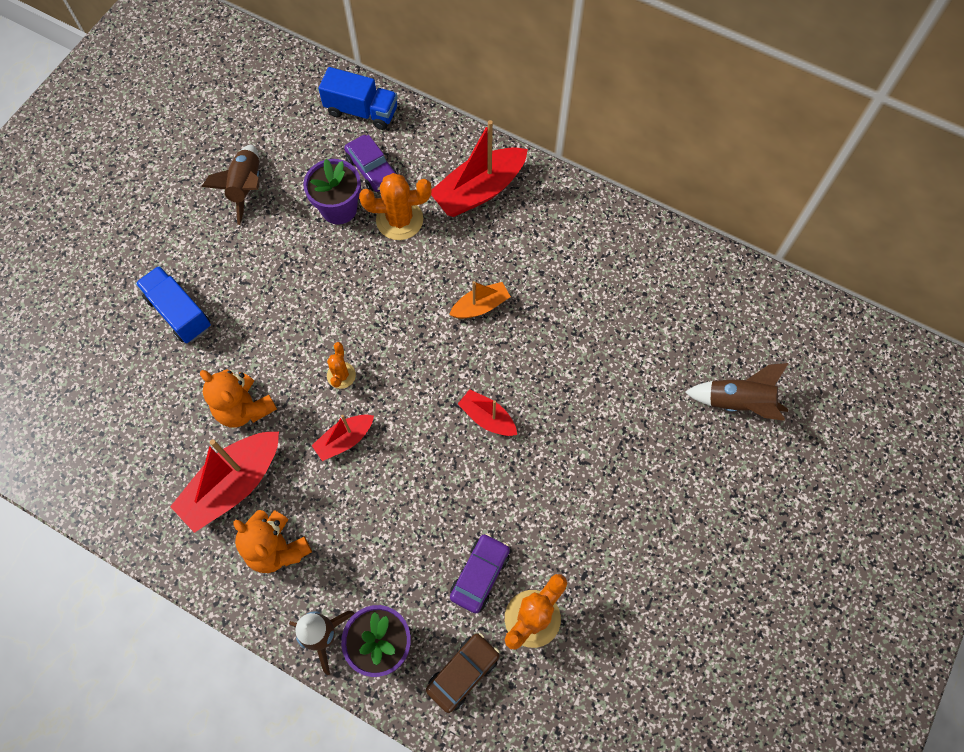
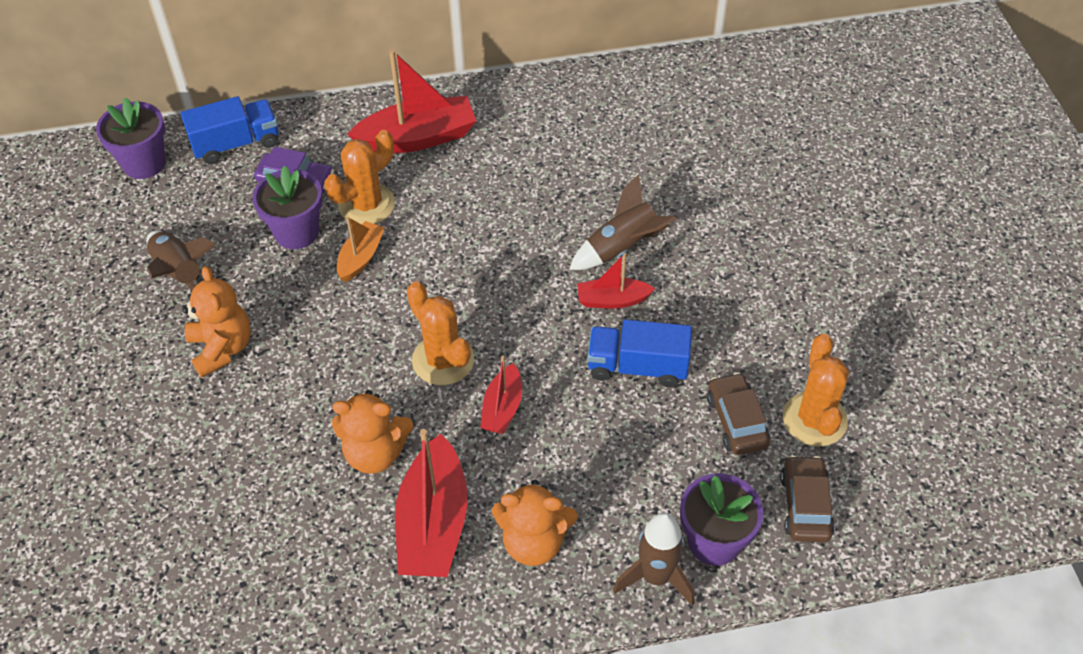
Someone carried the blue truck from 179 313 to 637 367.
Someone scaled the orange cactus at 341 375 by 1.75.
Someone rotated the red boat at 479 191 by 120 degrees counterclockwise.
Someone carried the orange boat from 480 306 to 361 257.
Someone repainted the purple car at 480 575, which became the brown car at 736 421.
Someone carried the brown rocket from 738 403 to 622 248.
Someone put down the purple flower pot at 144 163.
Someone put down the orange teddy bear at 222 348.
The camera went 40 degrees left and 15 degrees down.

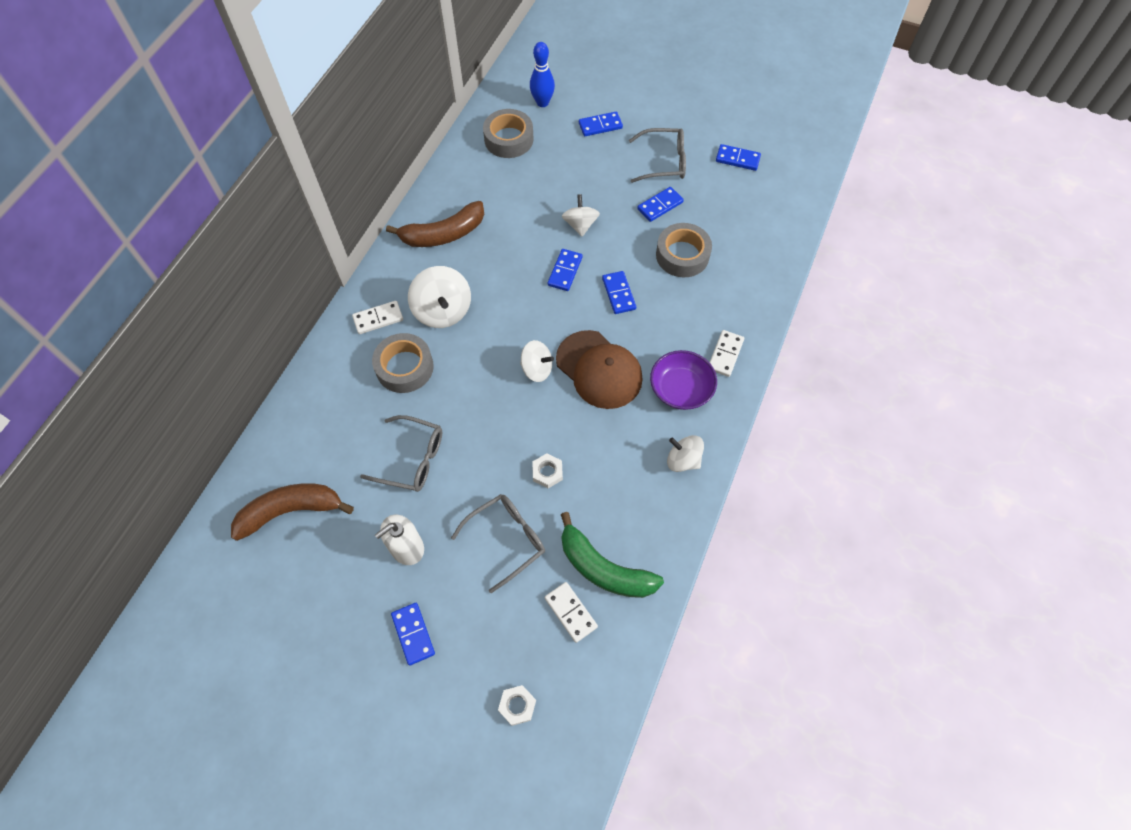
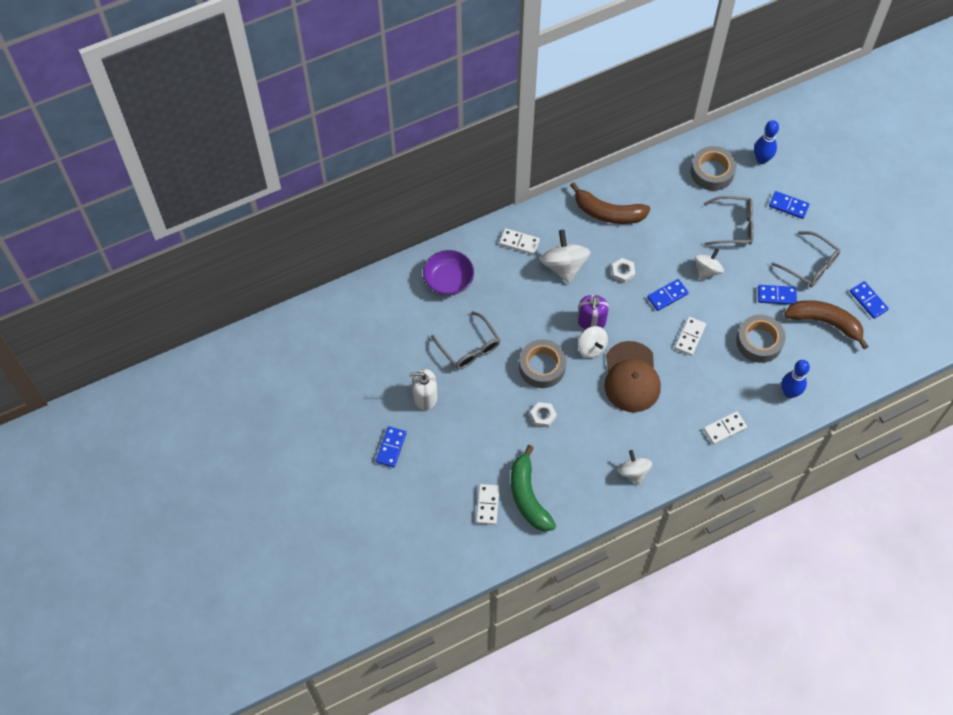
Someone carried the brown banana from 291 511 to 825 322.
Someone carried the grey tape from 404 367 to 542 367.
Someone rotated the white spinning top at 443 311 by 150 degrees clockwise.
Someone carried the grey glasses from 507 539 to 734 226.
Someone carried the white nut from 517 706 to 623 272.
Someone repainted the blue domino at 618 294, which became the white domino at 690 337.
Someone carried the purple bowl from 680 389 to 448 280.
Someone put down the purple soap dispenser at 591 321.
Someone put down the blue bowling pin at 789 393.
The camera went 40 degrees right and 0 degrees up.

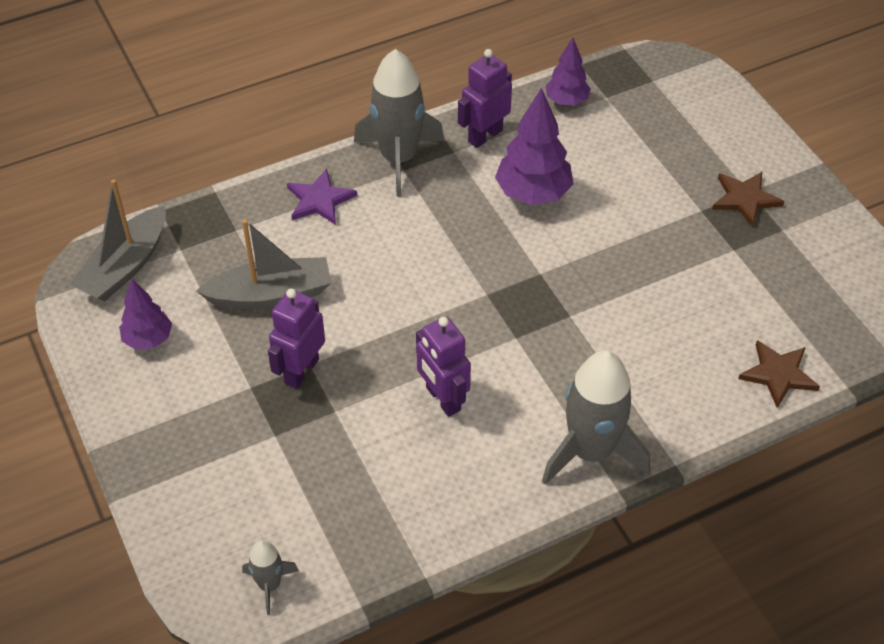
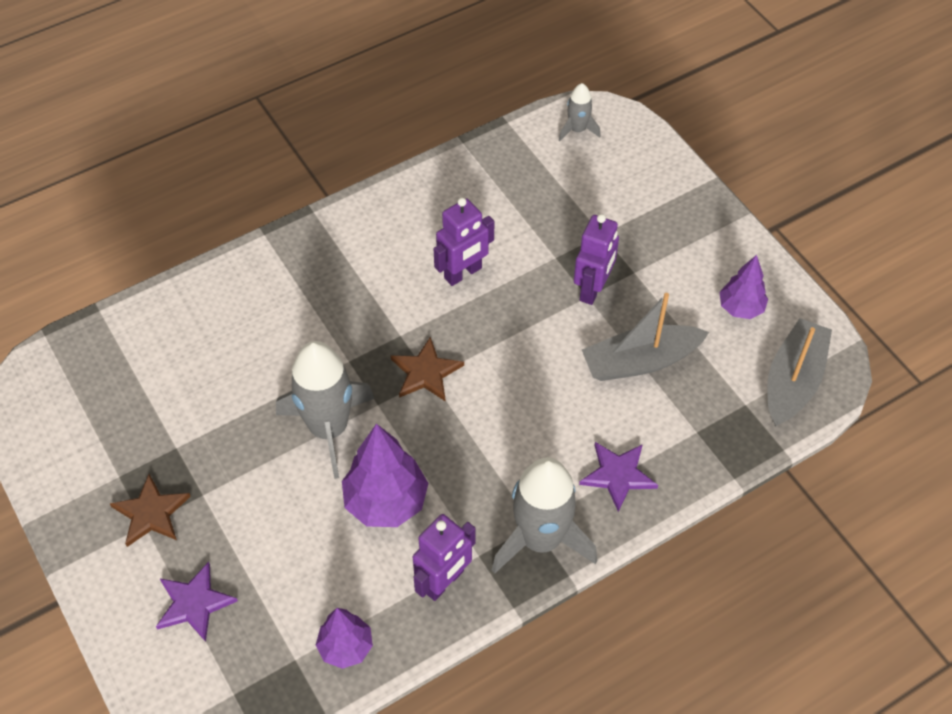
Someone rotated the purple robot at 442 399 by 90 degrees clockwise.
Someone carried the grey rocket from 590 452 to 329 428.
Someone carried the brown star from 778 374 to 426 372.
Someone put down the purple star at 194 603.
The camera went 175 degrees right and 5 degrees up.

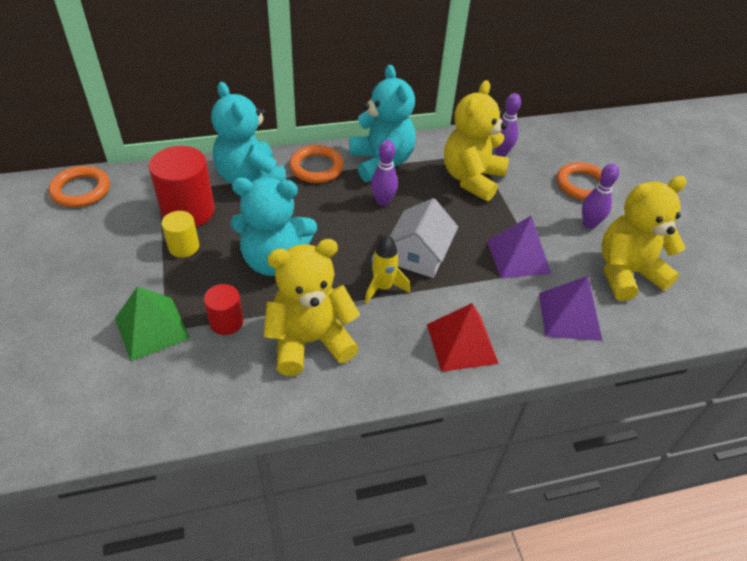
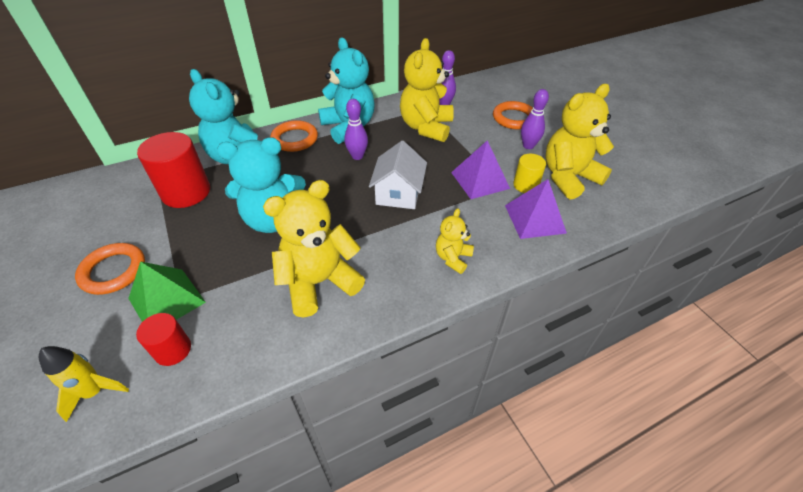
Someone carried the orange ring from 81 190 to 113 271.
Someone carried the yellow cylinder from 184 247 to 525 185.
Someone carried the red cylinder from 226 322 to 173 350.
Someone carried the yellow rocket from 383 287 to 95 392.
Someone swapped the red pyramid at 461 343 for the yellow teddy bear at 453 258.
The camera went 10 degrees left and 0 degrees up.

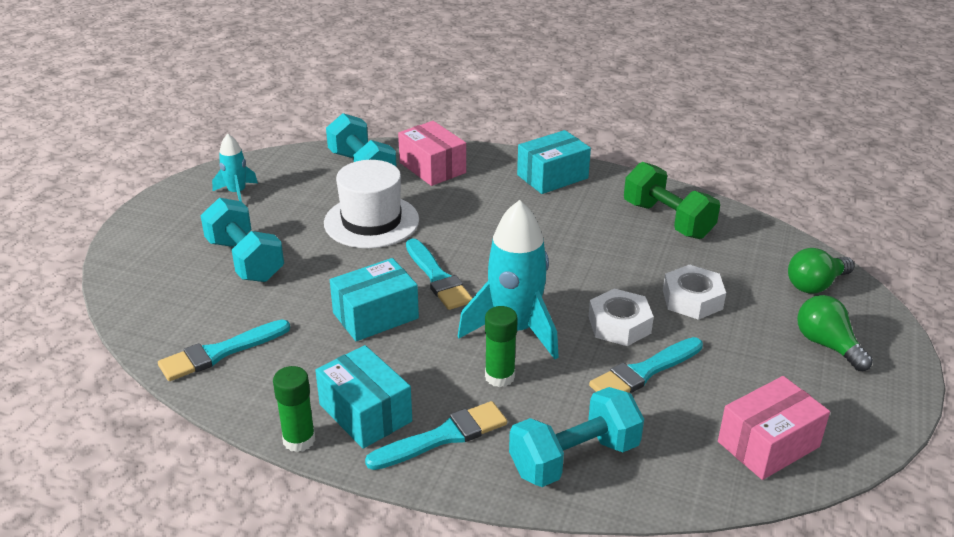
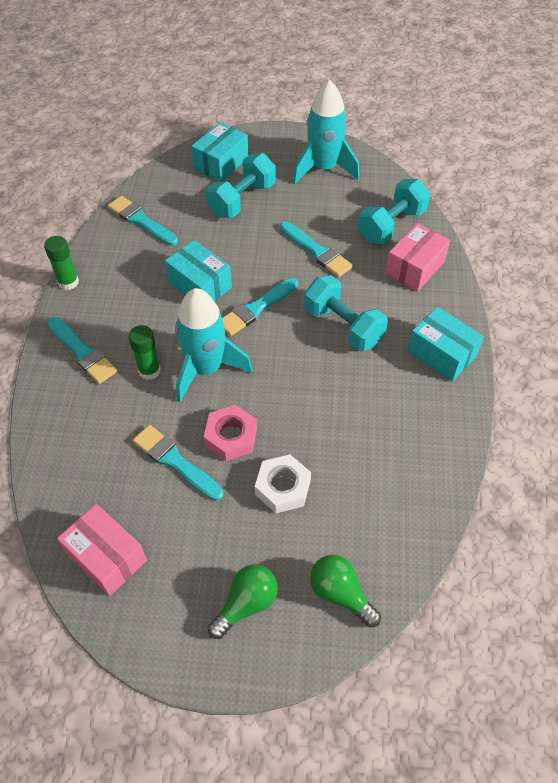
Someone scaled the turquoise rocket at 237 193 by 1.88.
Someone carried the turquoise box from 365 413 to 221 163.
Someone swapped the white hat at 371 221 for the turquoise brush at 317 251.
Someone carried the turquoise dumbbell from 574 458 to 343 326.
Someone repainted the white nut at 619 325, which became the pink nut at 231 437.
Someone took away the green dumbbell at 667 220.
The camera went 75 degrees right and 20 degrees up.

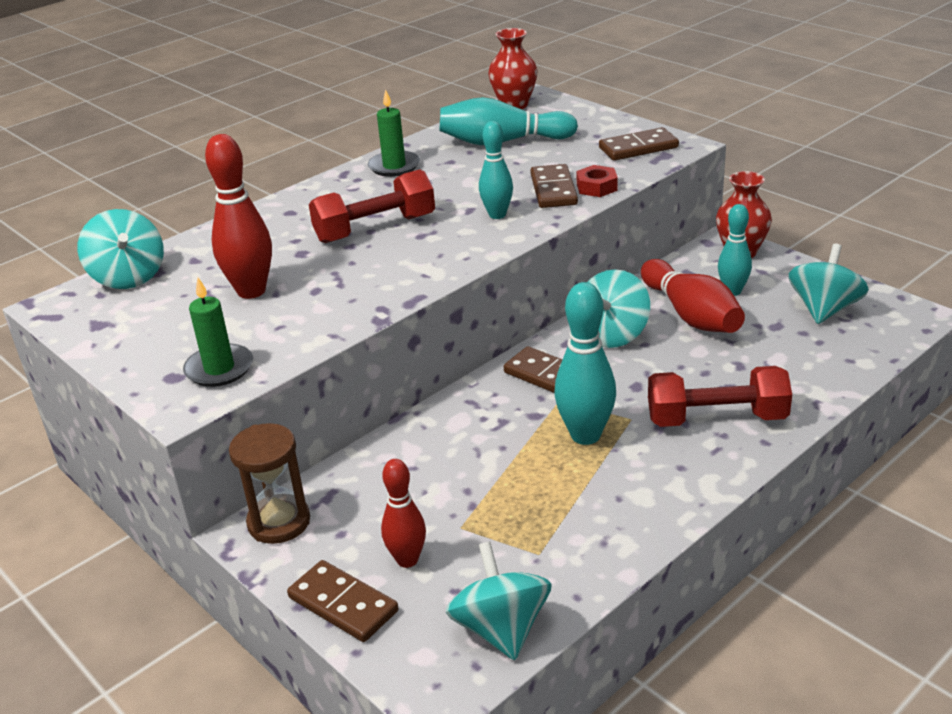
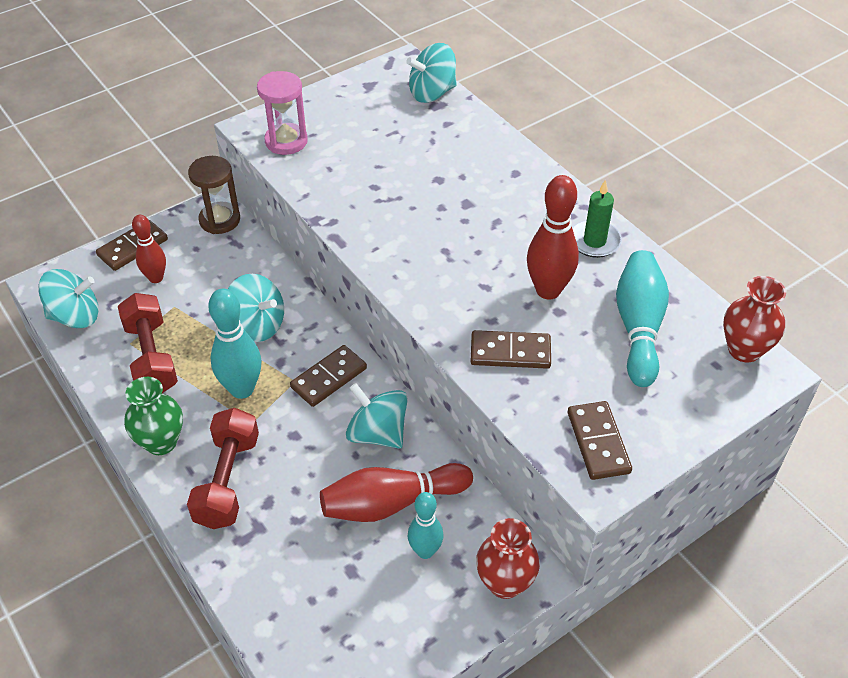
Someone swapped the green candle at 219 369 for the pink hourglass at 286 141.
Someone carried the red bowling pin from 251 291 to 548 290.
Someone carried the red dumbbell from 375 228 to 151 357.
Someone took away the turquoise bowling pin at 497 215.
Someone took away the red nut at 596 187.
Someone carried the turquoise spinning top from 824 309 to 257 325.
Someone put down the green vase at 161 442.
The camera went 95 degrees right and 15 degrees up.

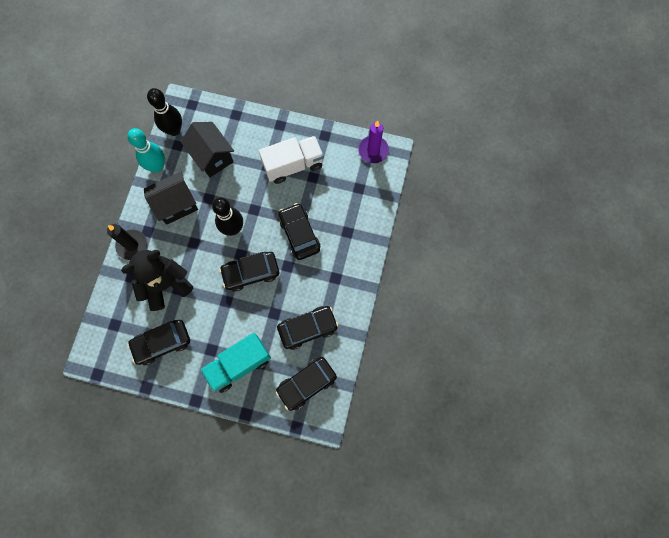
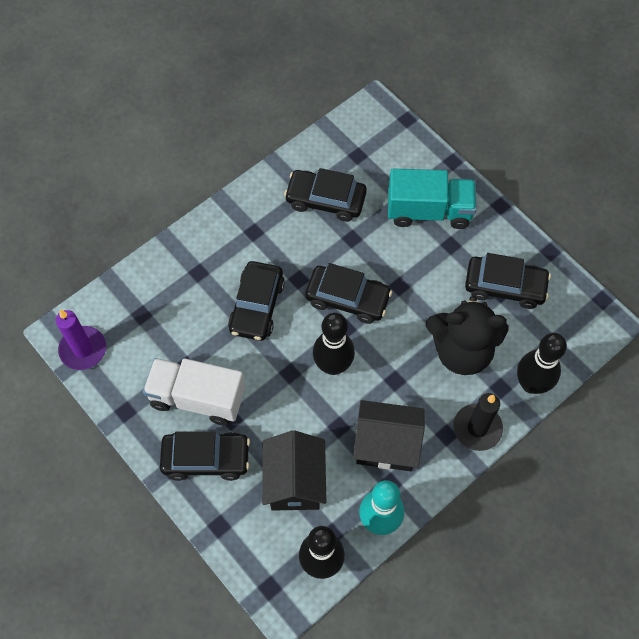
Someone carried the black car from 306 384 to 206 458.
Someone put down the black bowling pin at 531 384.
The camera went 145 degrees left and 10 degrees down.

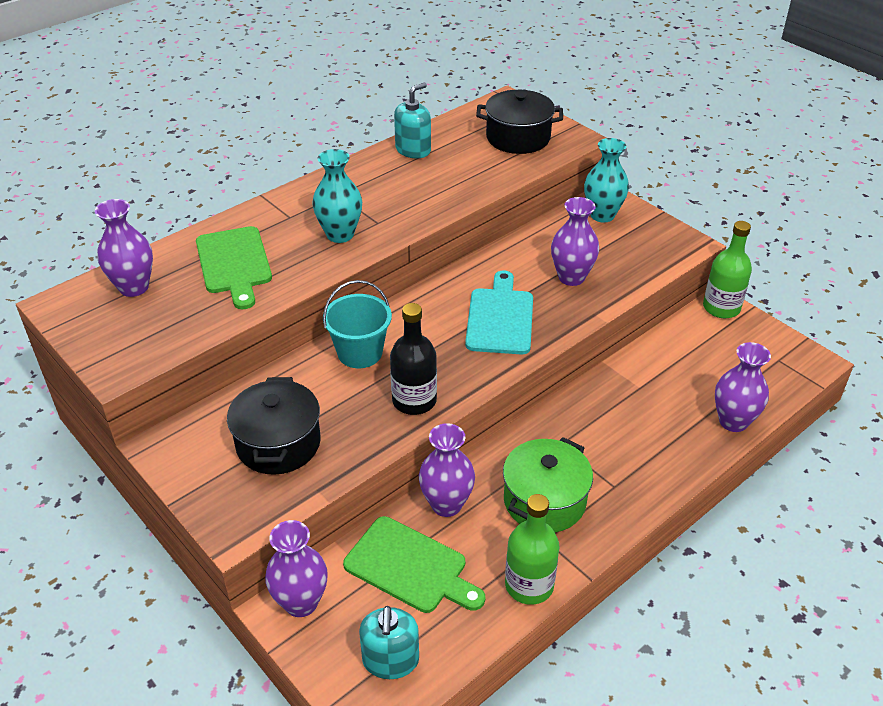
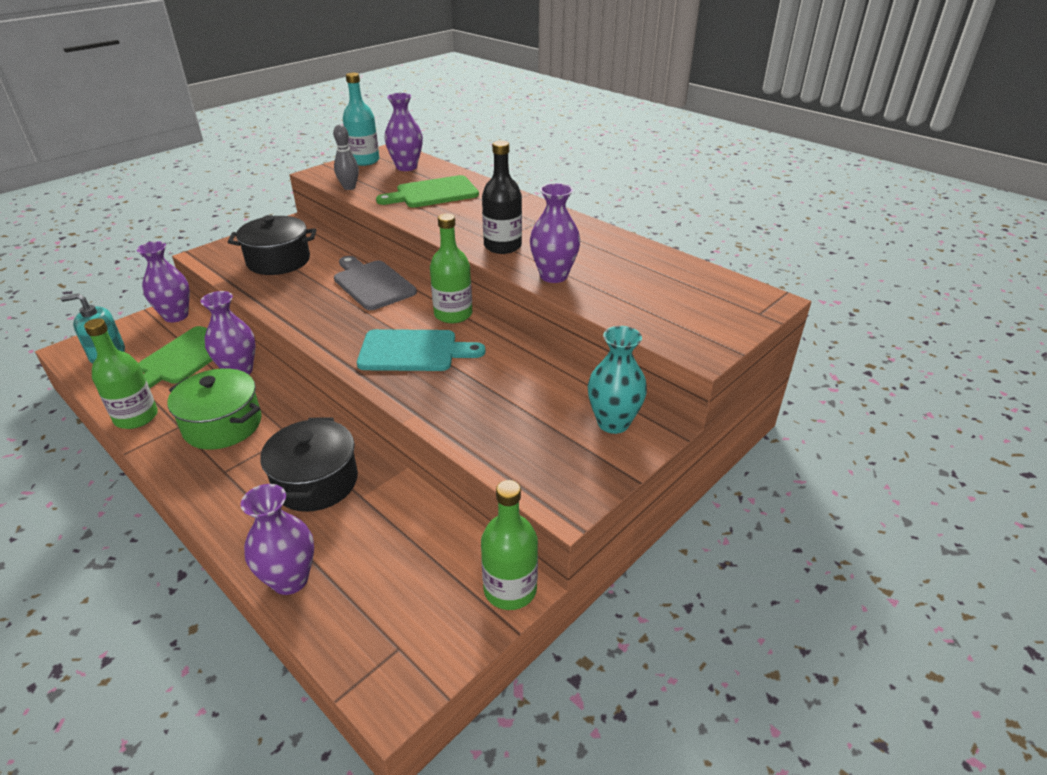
Someone took away the turquoise vase at 340 234.
Someone swapped the turquoise bucket at 360 353 for the grey cutting board at 372 284.
Someone carried the black bottle from 414 401 to 502 246.
Someone took away the turquoise soap dispenser at 413 150.
Someone carried the black pot from 518 138 to 316 482.
Someone carried the purple vase from 571 277 to 553 276.
Someone put down the grey bowling pin at 349 187.
Someone put down the turquoise bottle at 364 161.
Someone put down the green bottle at 453 314.
The camera went 85 degrees right and 5 degrees down.

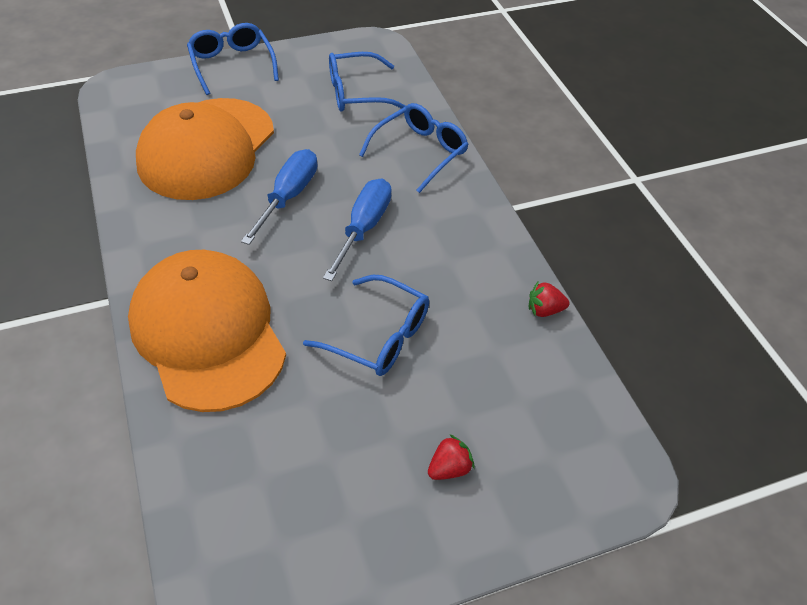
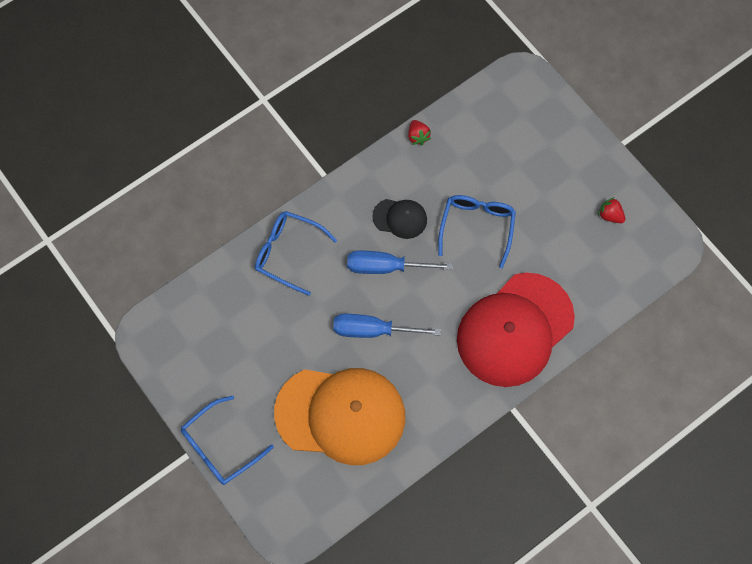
Someone repainted the orange cap at 208 333, which became the red cap at 515 329.
Someone took away the blue glasses at 357 93.
Someone carried the red strawberry from 449 468 to 610 215.
Someone put down the black cap at 400 218.
The camera went 105 degrees left and 20 degrees up.

